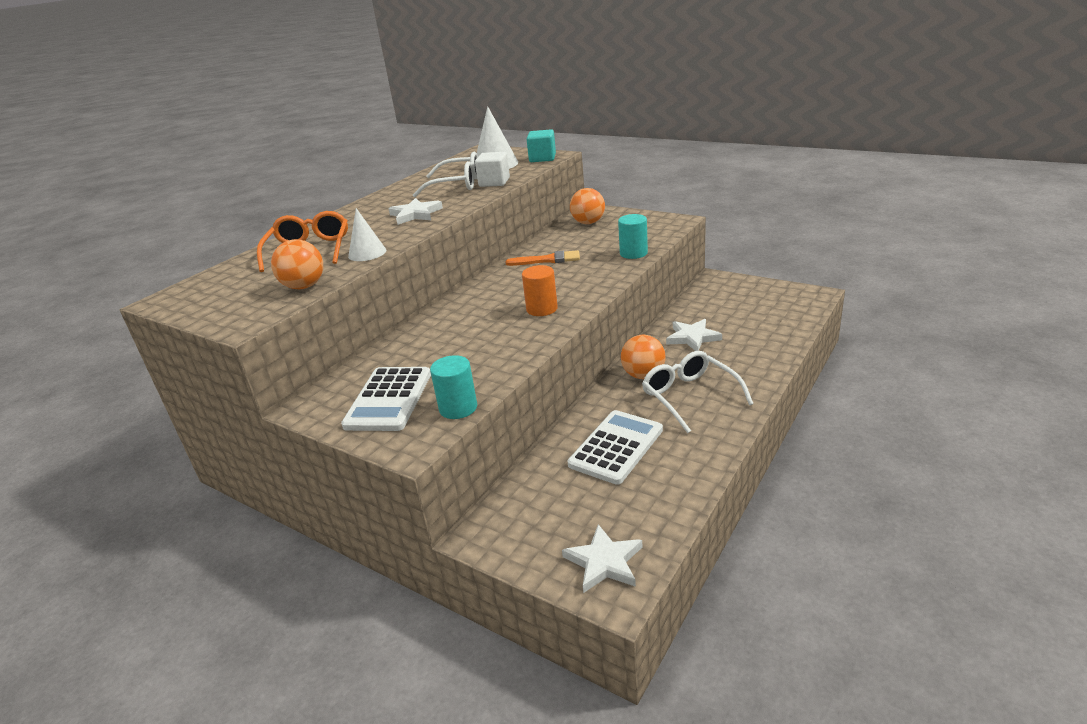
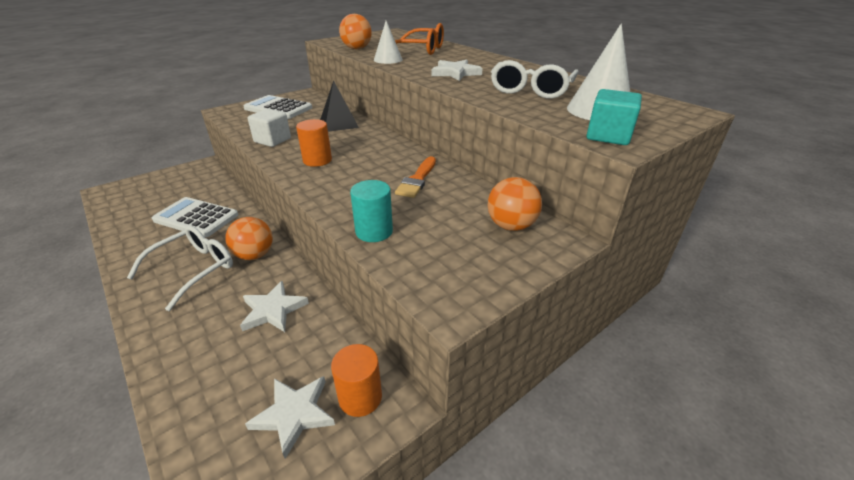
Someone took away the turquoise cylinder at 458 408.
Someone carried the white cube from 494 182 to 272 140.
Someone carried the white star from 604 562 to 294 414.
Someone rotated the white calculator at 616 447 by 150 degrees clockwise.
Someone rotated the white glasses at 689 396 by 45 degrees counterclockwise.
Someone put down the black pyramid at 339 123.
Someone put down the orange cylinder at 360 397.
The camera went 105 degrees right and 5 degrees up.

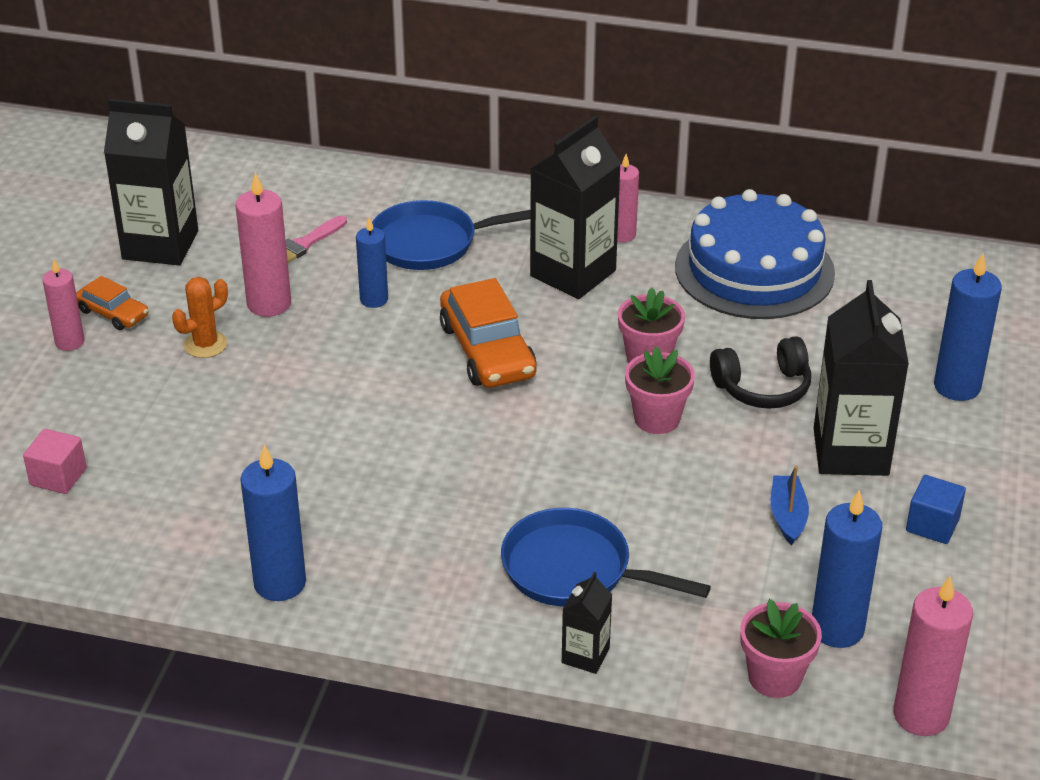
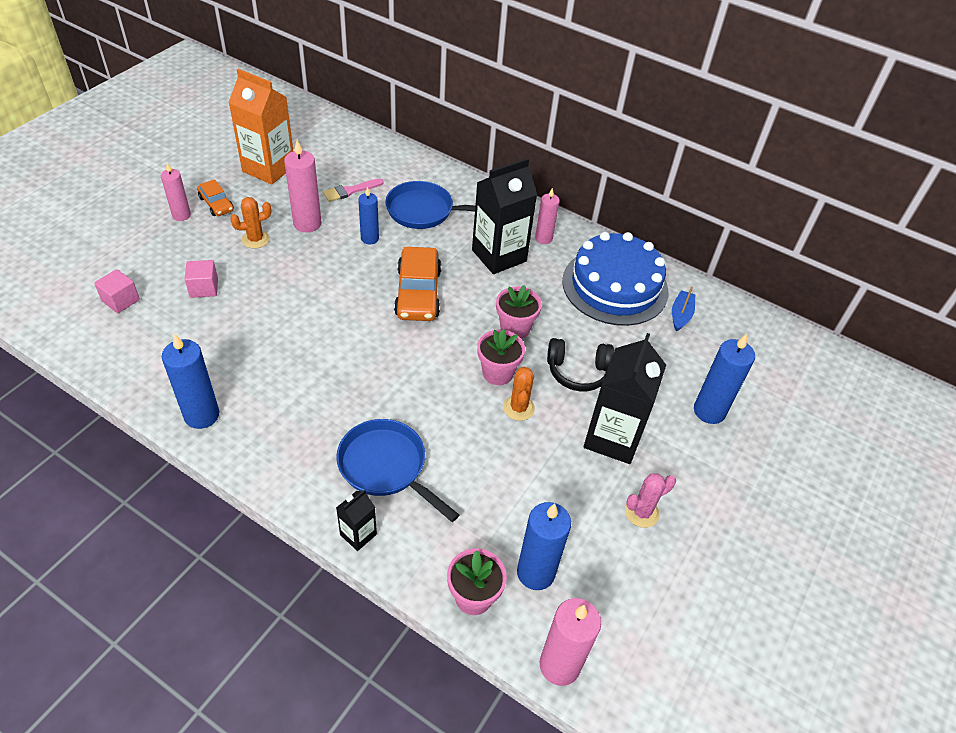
Someone repainted the black carton at 160 245, which became the orange carton at 269 168.
Someone carried the blue boat from 788 516 to 681 315.
Someone swapped the blue cube at 932 525 for the pink cactus at 641 512.
Someone put down the pink cube at 204 288.
Someone put down the orange cactus at 518 408.
The camera went 15 degrees right and 10 degrees up.

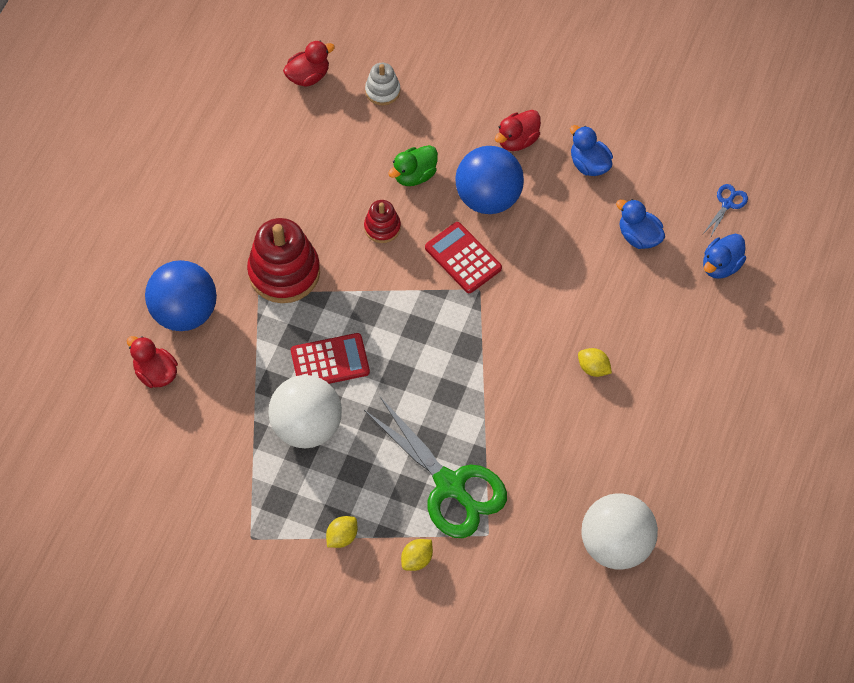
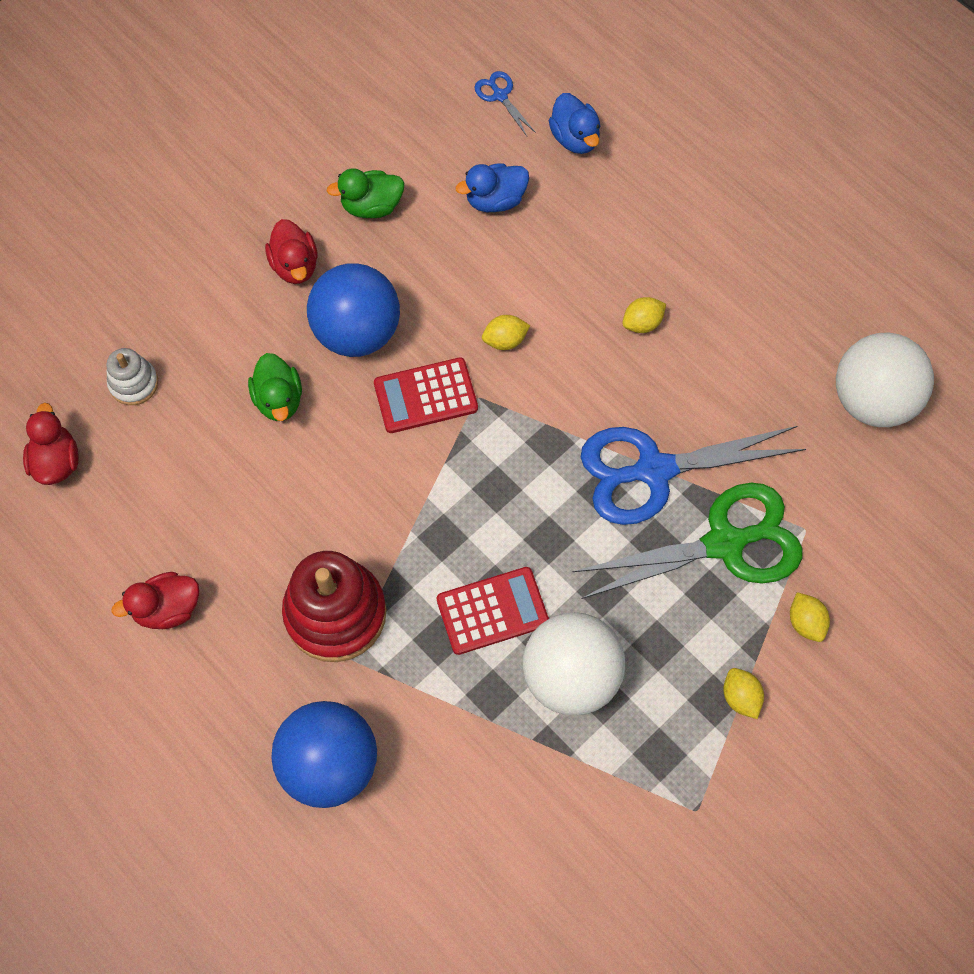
Someone carried the red duck from 156 373 to 167 609.
Someone rotated the red calculator at 330 361 by 60 degrees clockwise.
Someone took away the red stacking toy at 382 227.
Someone repainted the blue duck at 589 164, which became the green duck at 371 206.
Someone put down the yellow lemon at 505 340.
Someone put down the blue scissors at 652 471.
The camera went 65 degrees left and 5 degrees up.

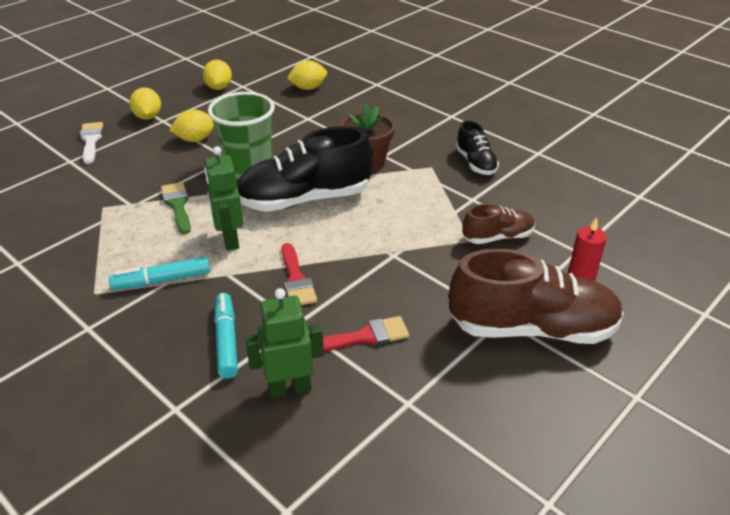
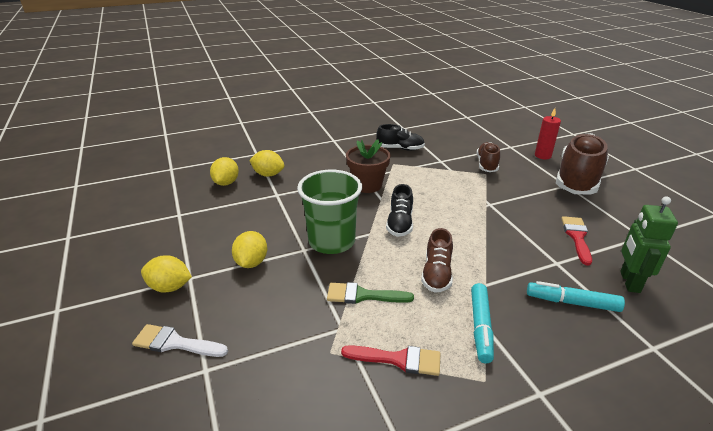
Someone carried the yellow lemon from 219 87 to 268 174.
Someone swapped the green robot at 230 240 for the brown shoe at 436 274.
Someone scaled the black shoe at 305 199 by 0.52.
Someone carried the red brush from 296 279 to 398 359.
The camera went 65 degrees left and 5 degrees down.

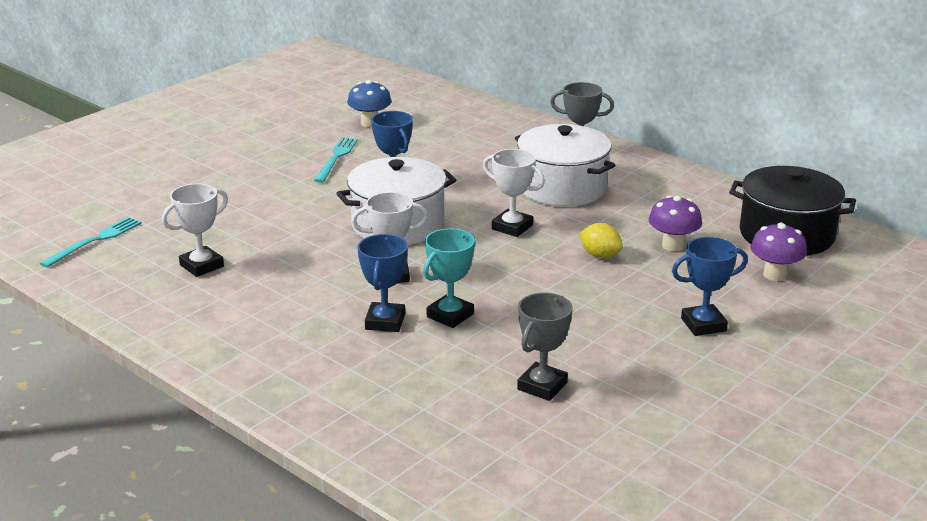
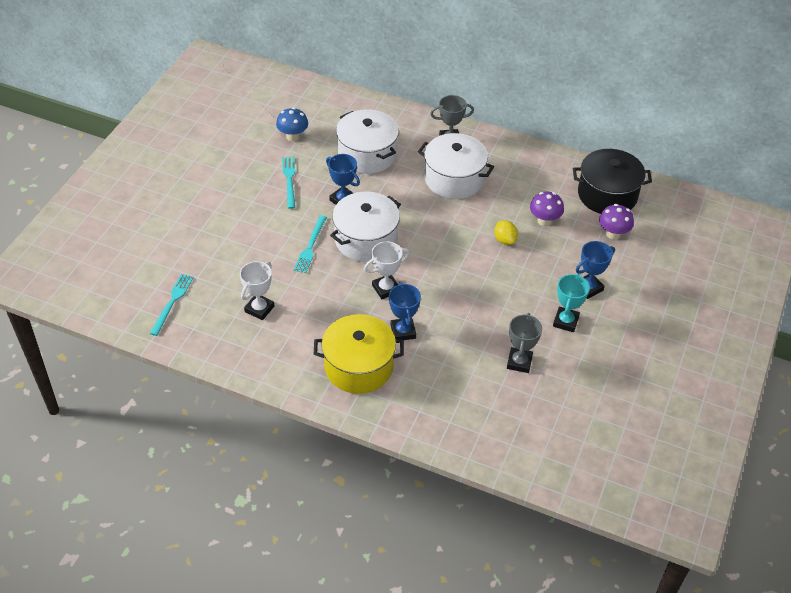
Someone carried the turquoise trophy from 450 315 to 565 321.
Someone took away the white trophy at 512 227.
Someone rotated the yellow lemon at 600 255 by 45 degrees clockwise.
Someone put down the turquoise fork at 310 246.
Someone put down the yellow pot at 358 366.
Someone put down the white pot at 367 154.
The camera went 20 degrees left and 20 degrees up.

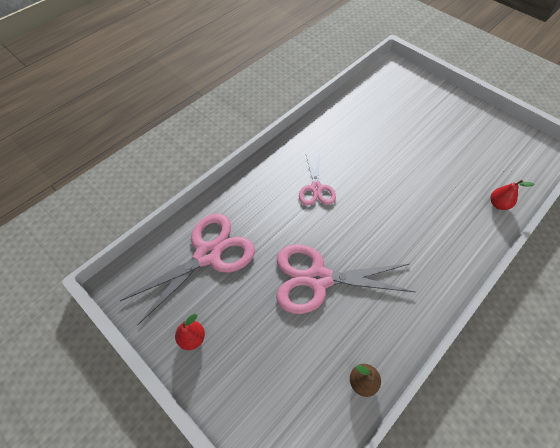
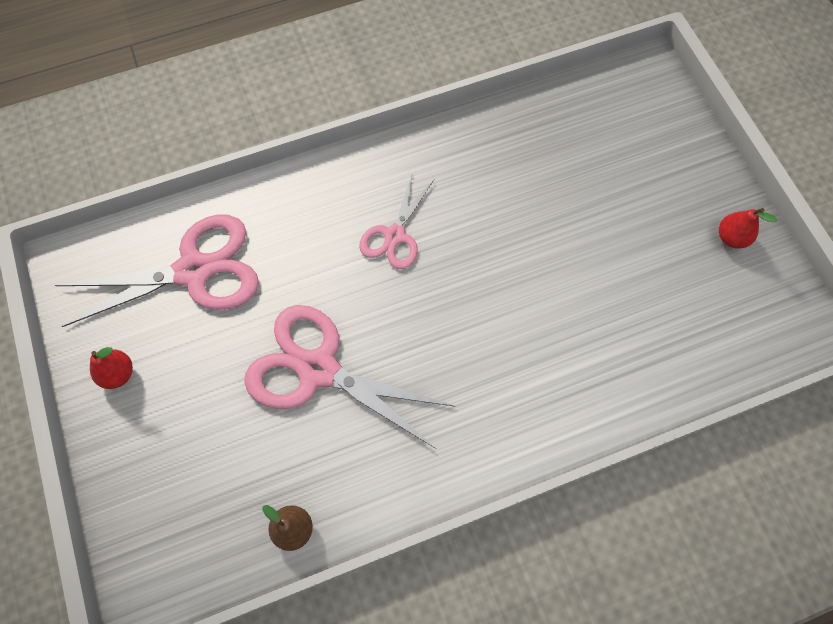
Someone carried the red pear from 498 204 to 731 238.
The camera went 25 degrees right and 10 degrees up.

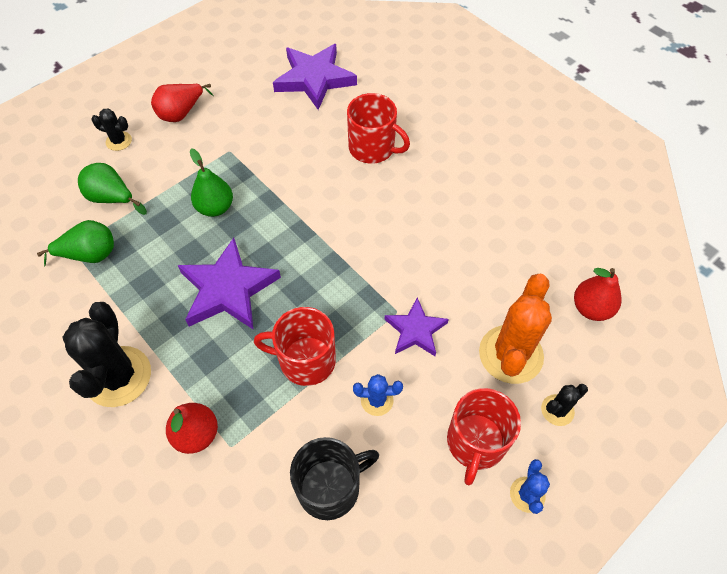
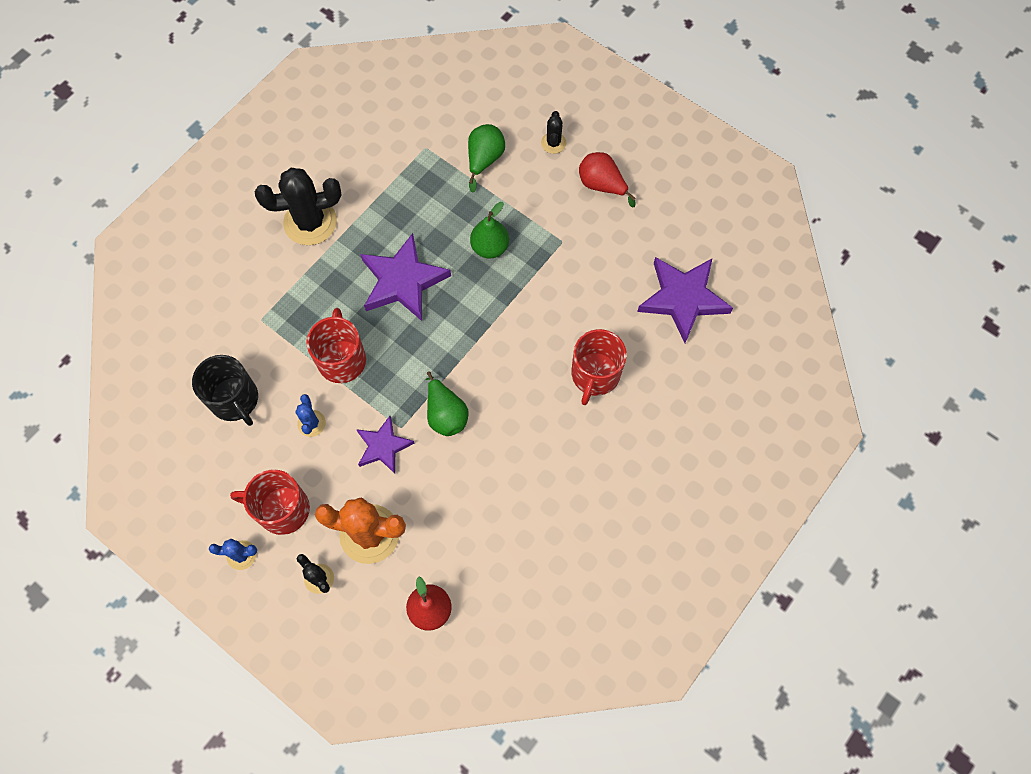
Someone carried the green pear from 90 255 to 445 414.
Someone took away the red pear at 196 434.
The camera went 80 degrees right and 10 degrees up.

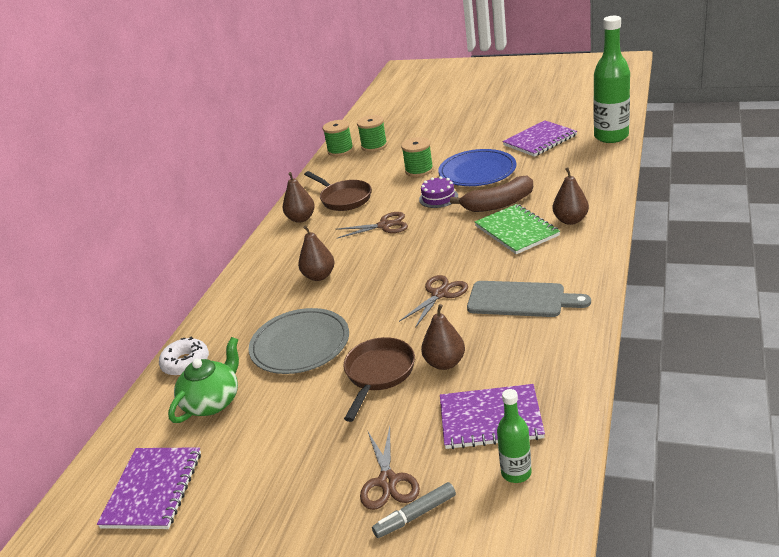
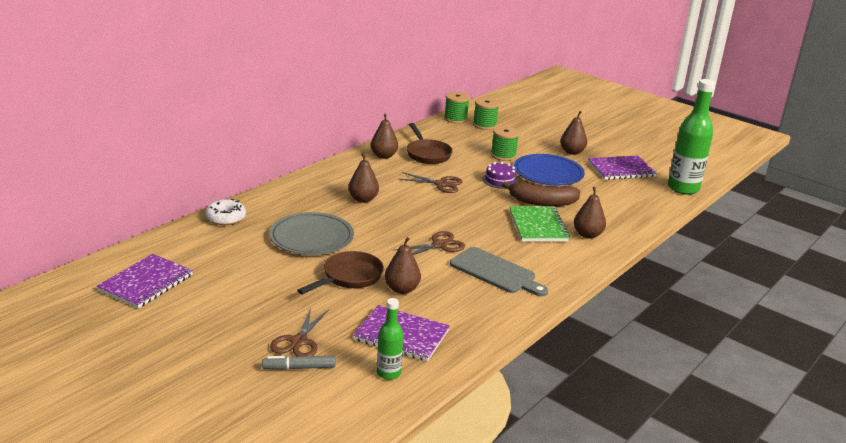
Someone took away the green teapot at 213 402.
Someone put down the brown pear at 572 152.
The camera went 15 degrees right and 5 degrees down.

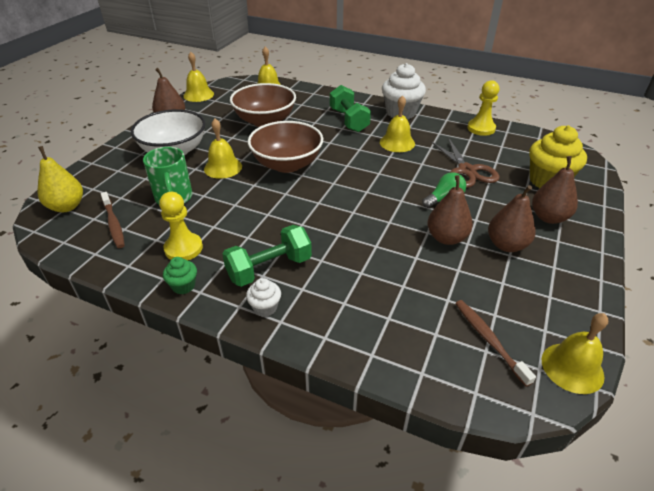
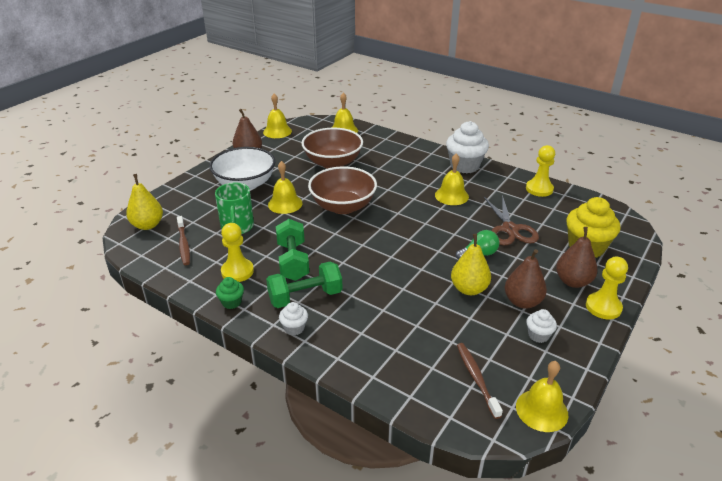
Someone carried the green dumbbell from 348 120 to 293 261.
Someone repainted the brown pear at 446 238, which became the yellow pear at 469 289.
Someone put down the white cupcake at 538 335.
Someone put down the yellow pawn at 603 307.
The camera went 10 degrees right and 5 degrees down.

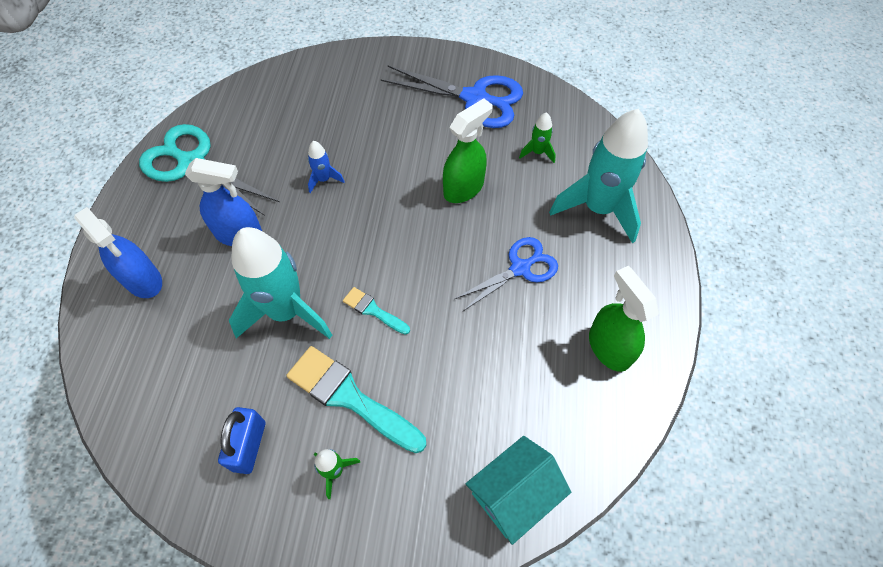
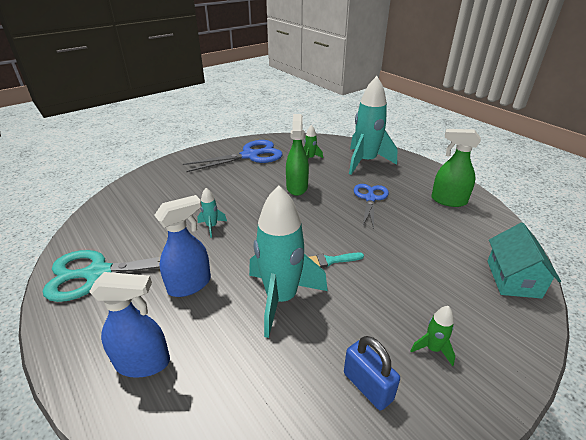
Someone took away the turquoise brush at 349 397.
Someone repainted the blue rocket at 324 179, which became the turquoise rocket at 212 226.
The camera went 45 degrees left and 25 degrees down.

